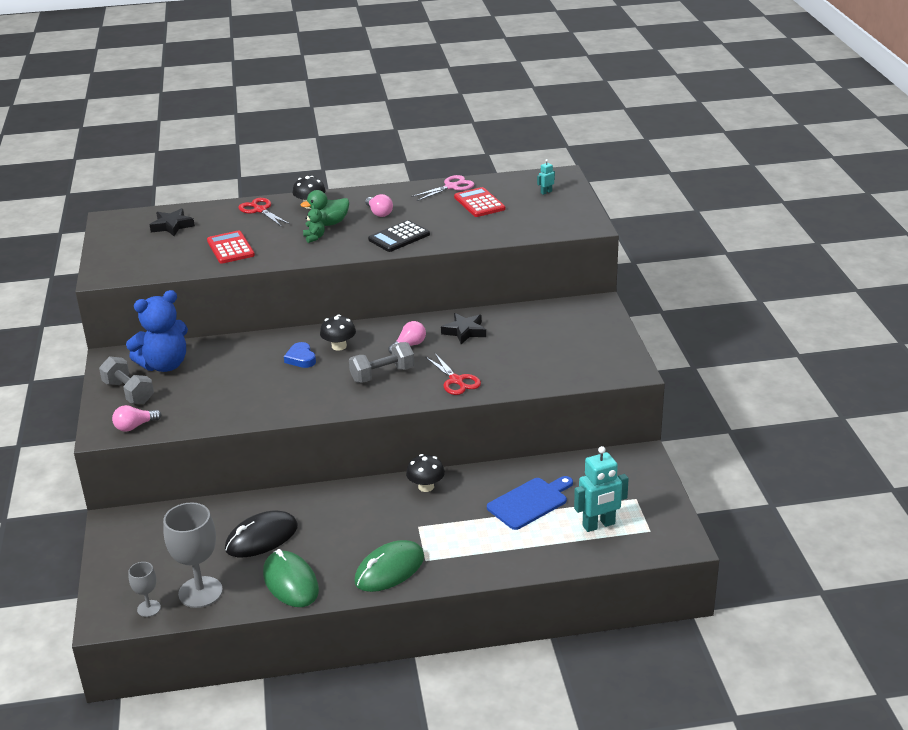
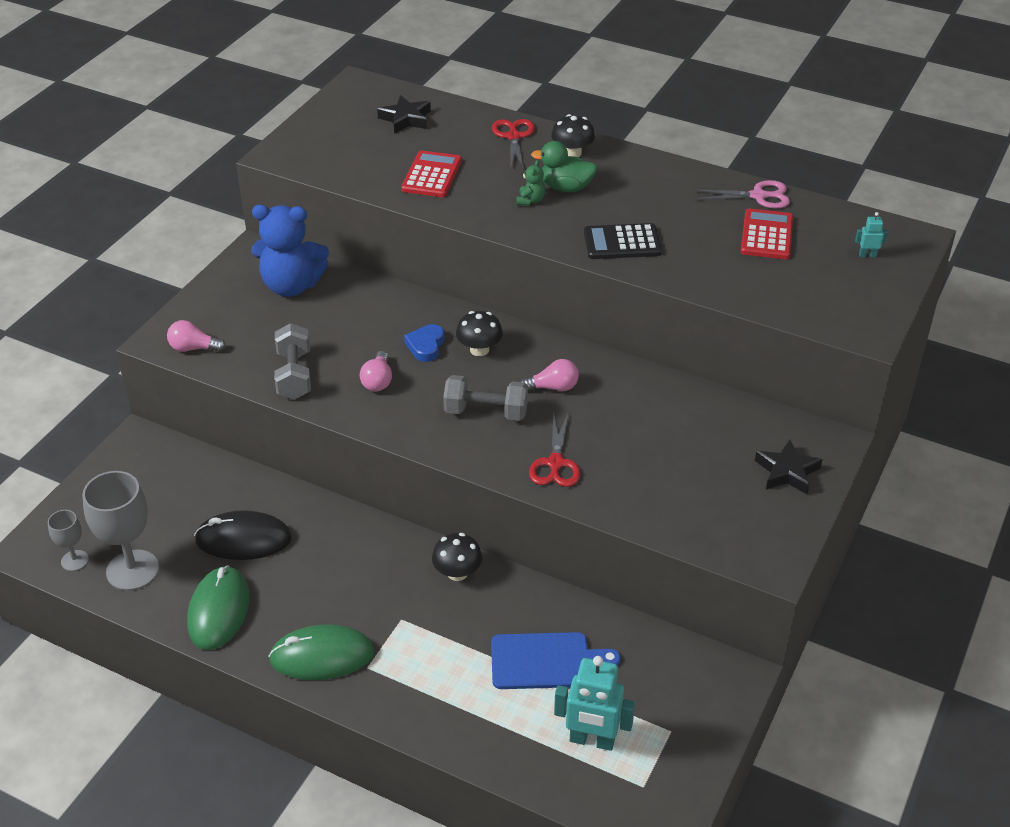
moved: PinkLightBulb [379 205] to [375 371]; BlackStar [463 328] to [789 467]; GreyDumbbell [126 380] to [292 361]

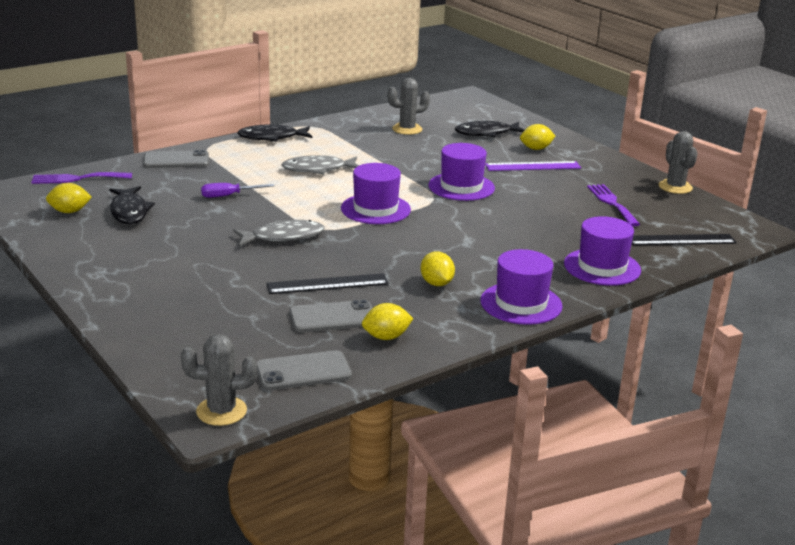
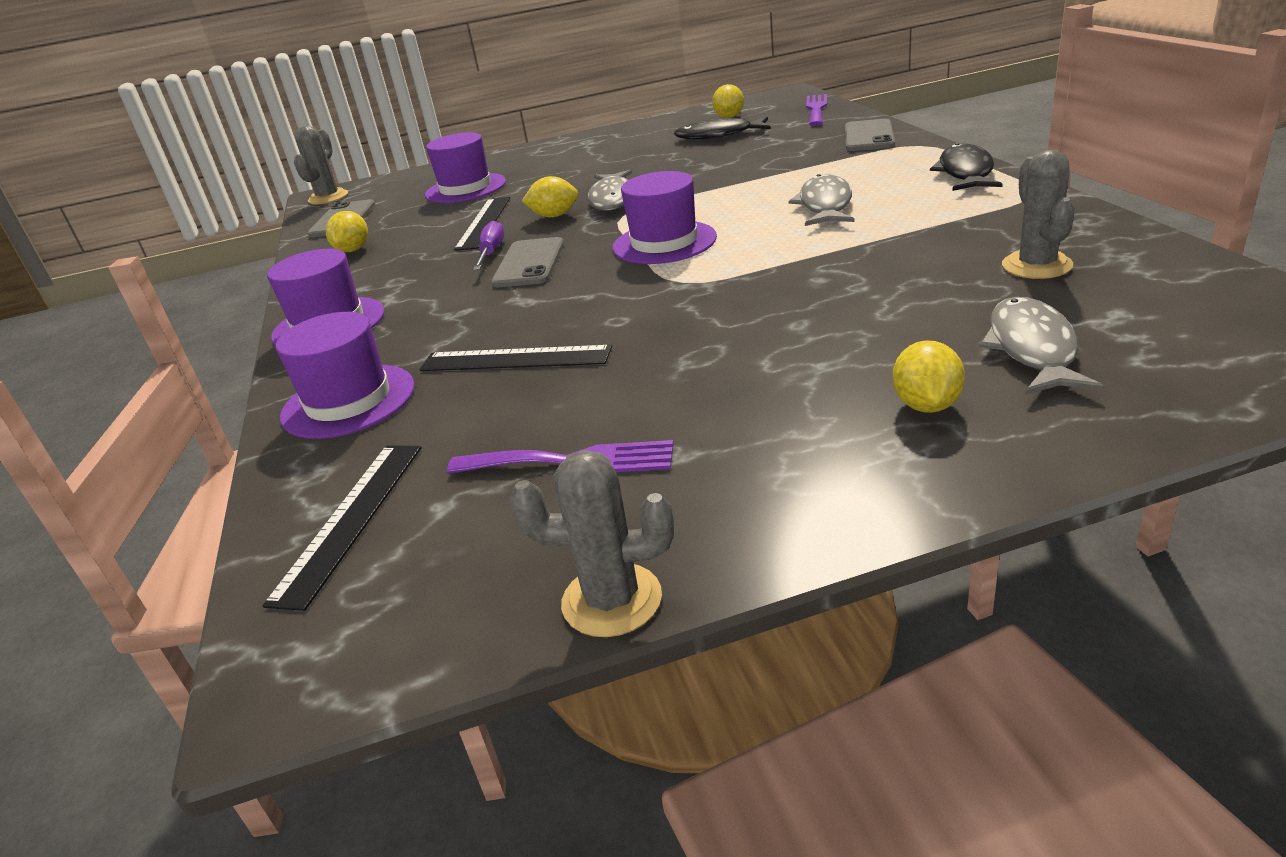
removed: PurpleRuler [533 166]
added: BlackRuler [515 358]
moved: PurpleHat [461 172] to [465 167]; PurpleScrewdriver [237 190] to [488 245]; YellowLemon [437 269] to [550 197]; GreyPhone [330 316] to [527 262]
recoloured: BlackFish [490 129] to GreyFish [1041 346]

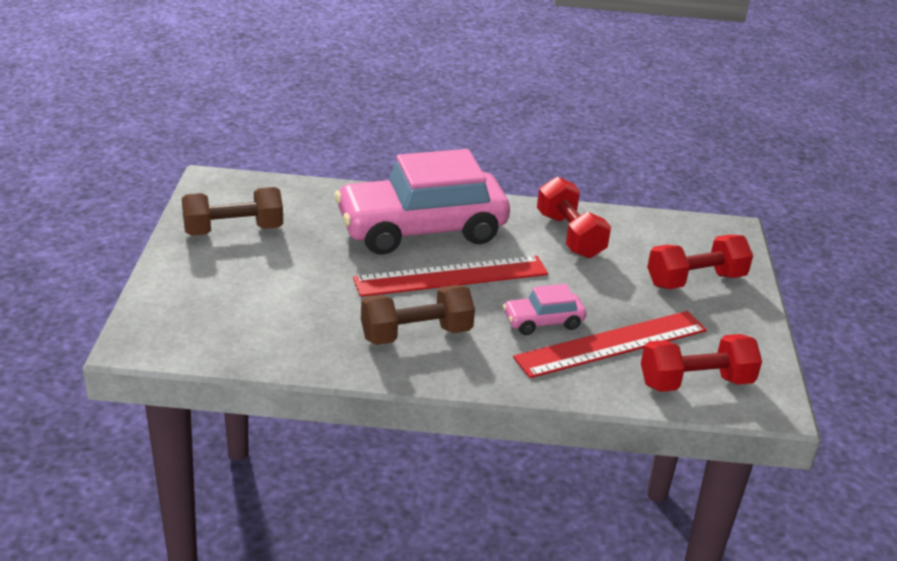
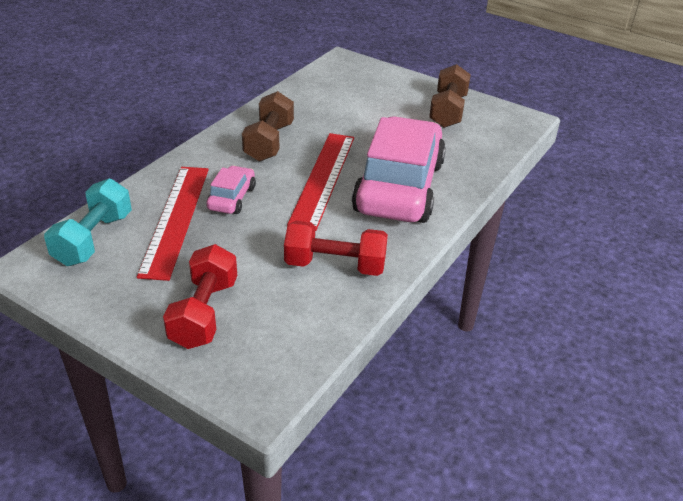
recoloured: RedDumbbell [701 363] to TurquoiseDumbbell [88 222]

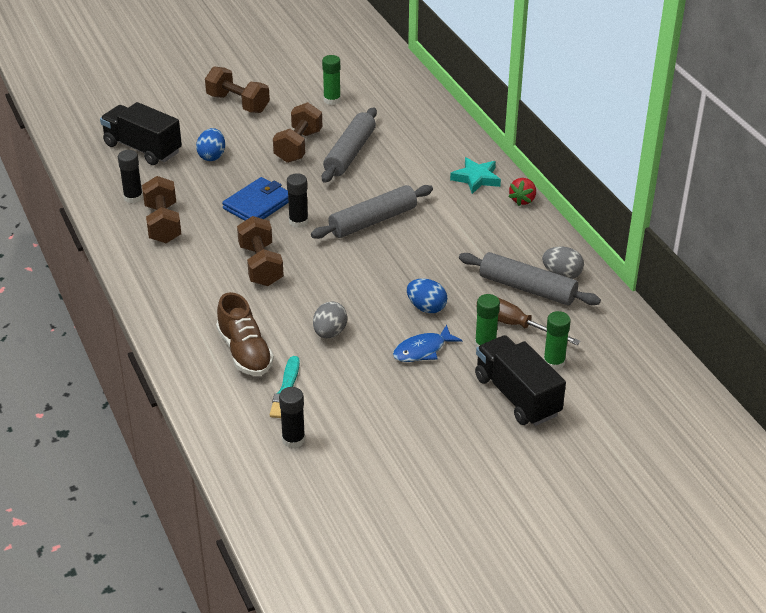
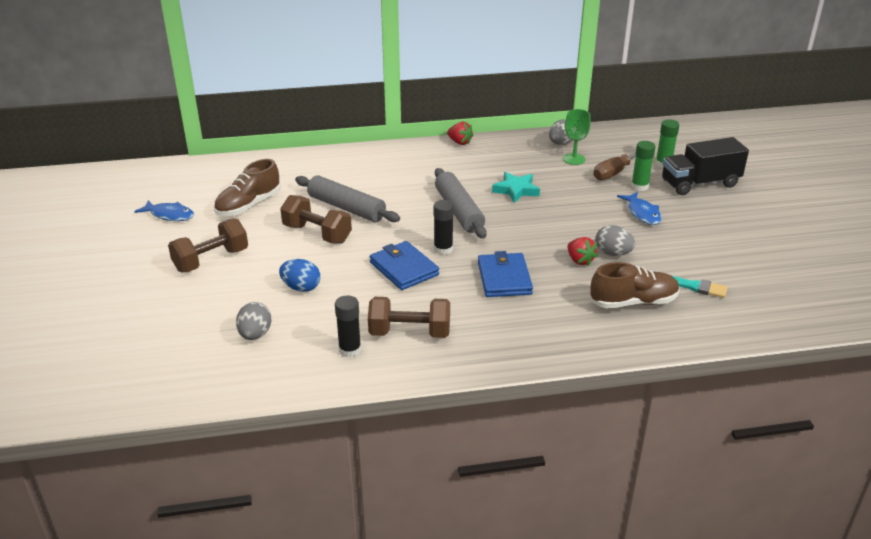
removed: BlueEgg [427 295]; BlackGlueStick [292 417]
added: BlueFish [164 210]; RedStrawberry [583 251]
moved: TurquoiseStar [475 175] to [516 187]
replaced: GreenGlueStick [331 80] to BrownShoe [247 187]; BlackTruck [141 133] to GreyEgg [253 321]; BrownDumbbell [260 251] to BlueWallet [505 274]; GreyRollingPin [530 278] to GreenGoblet [577 137]

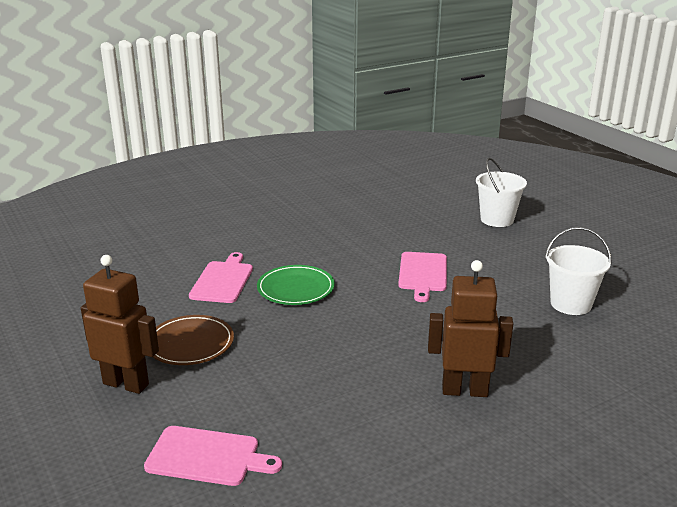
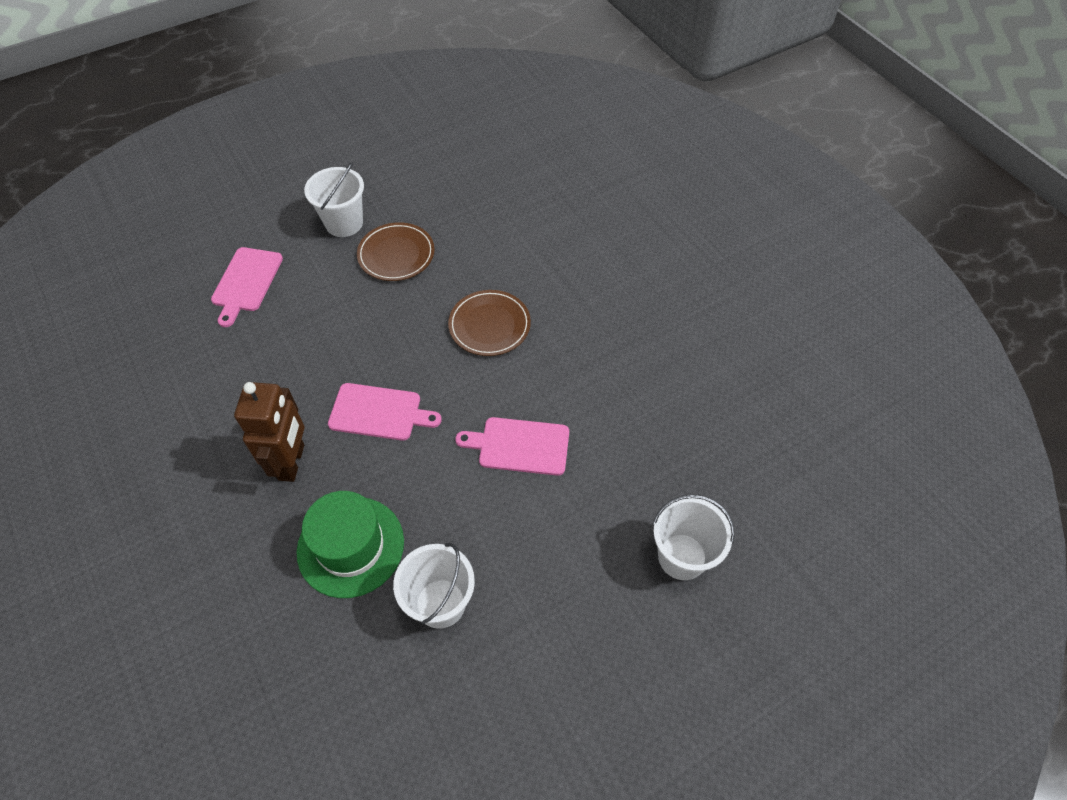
added: GreenHat [350 544]
moved: PinkCuttingBoard [221 277] to [385 412]
replaced: BrownRobot [120 324] to WhiteBucket [334 199]
recoloured: GreenPlate [296 285] to BrownPlate [489 323]

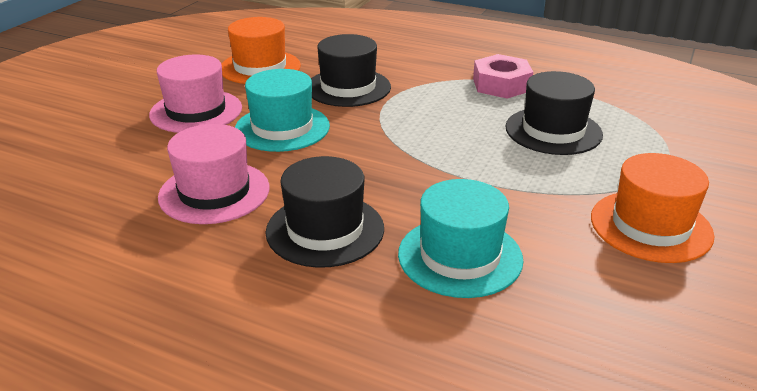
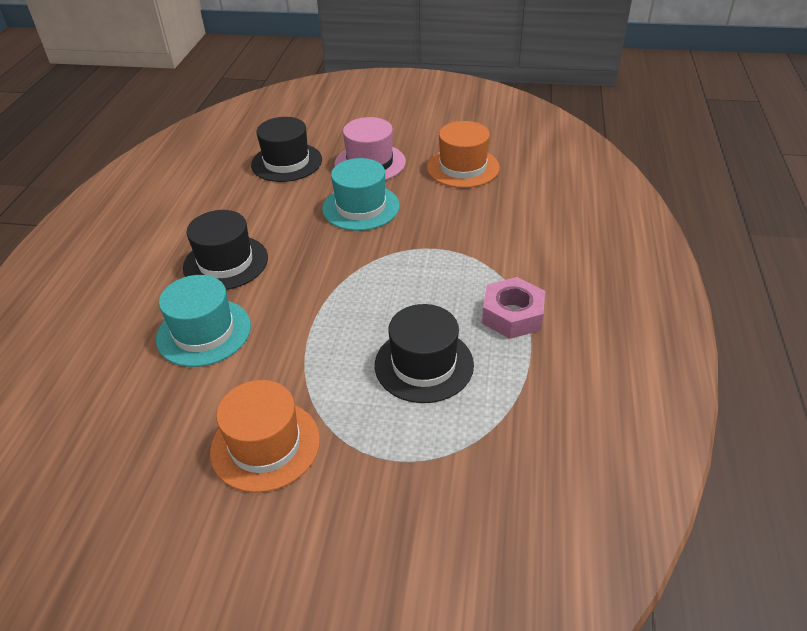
removed: PinkHat [214 174]
moved: BlackHat [351 70] to [286 149]

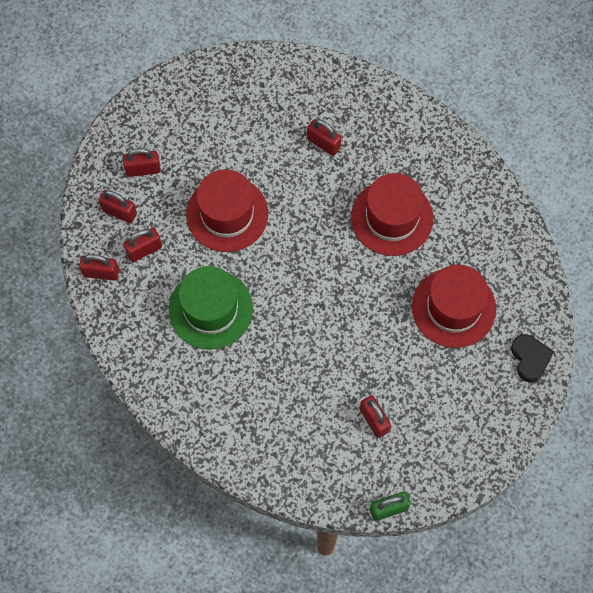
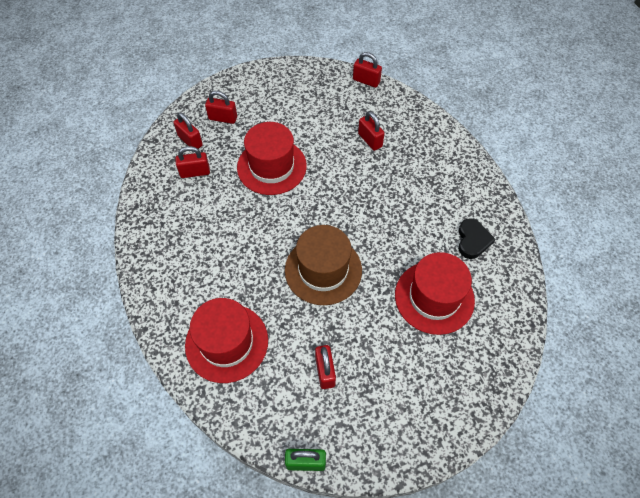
removed: GreenHat [211 308]
added: BrownHat [323 265]
moved: RedHat [392 214] to [226 340]; RedPadlock [99 267] to [367 70]; BlackHeart [532 358] to [476 239]

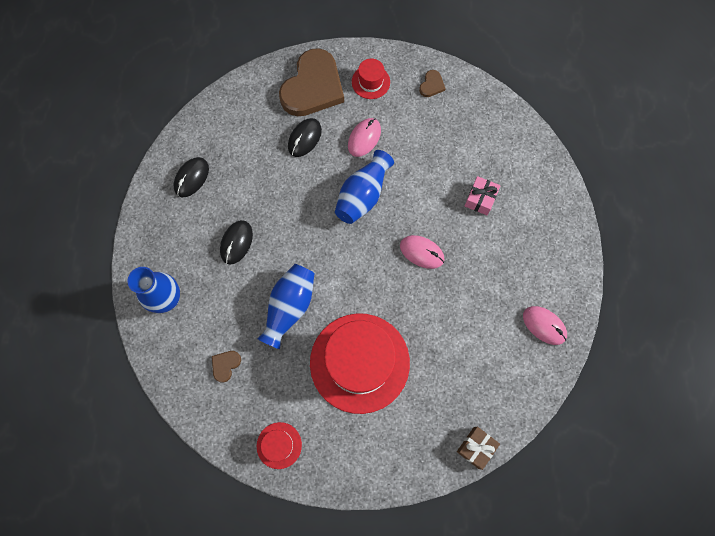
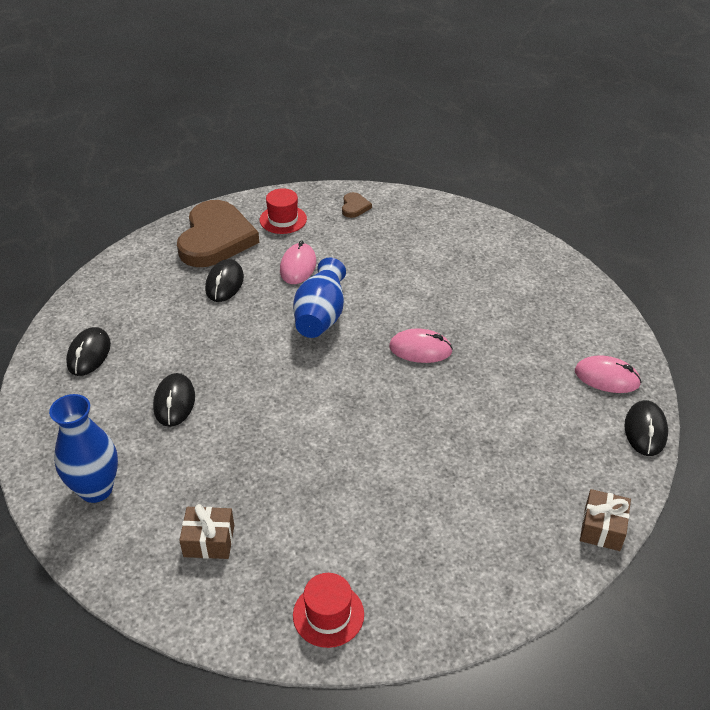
removed: PinkGift [483 195]; BlueVase [286 306]; RedHat [360 363]
added: BlackMouse [646 428]
replaced: BrownHeart [226 367] to BrownGift [206 531]

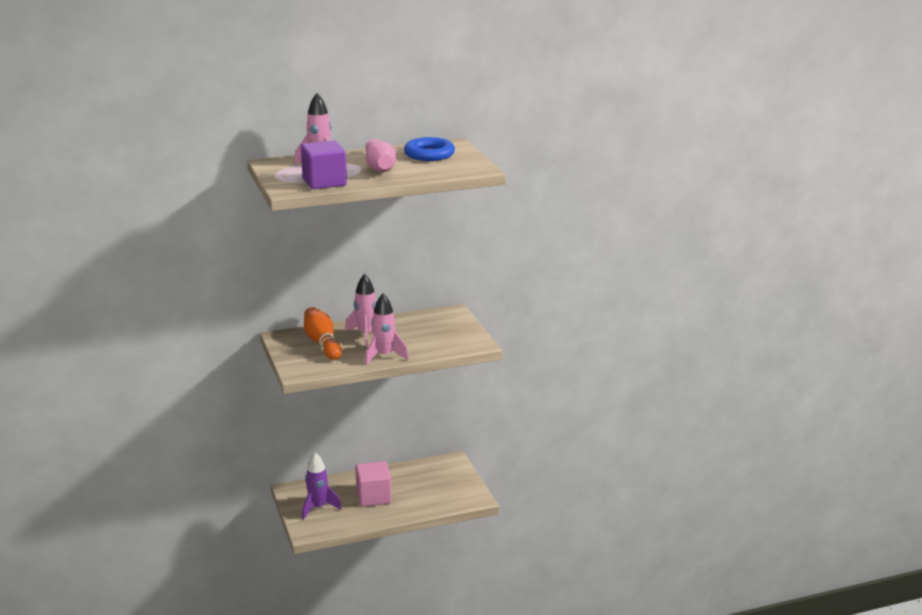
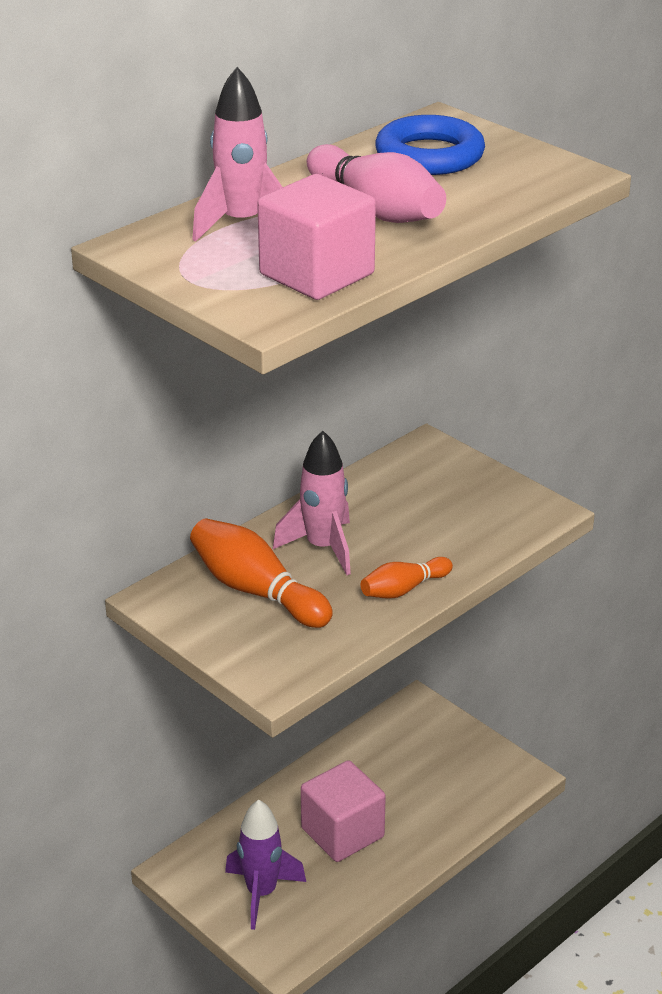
replaced: PinkRocket [387 329] to OrangeBowlingPin [407 578]
recoloured: PurpleCube [324 164] to PinkCube [316 237]

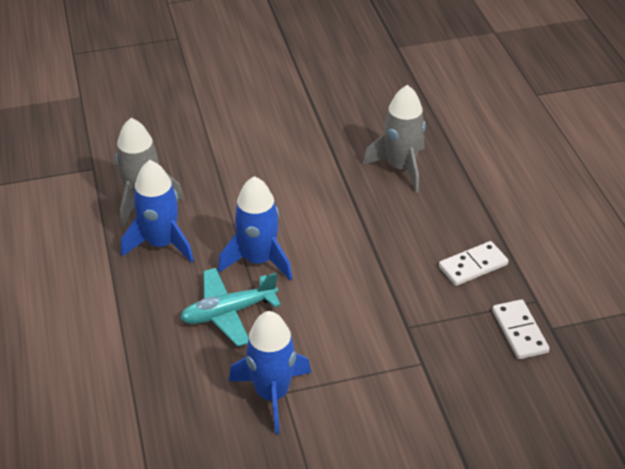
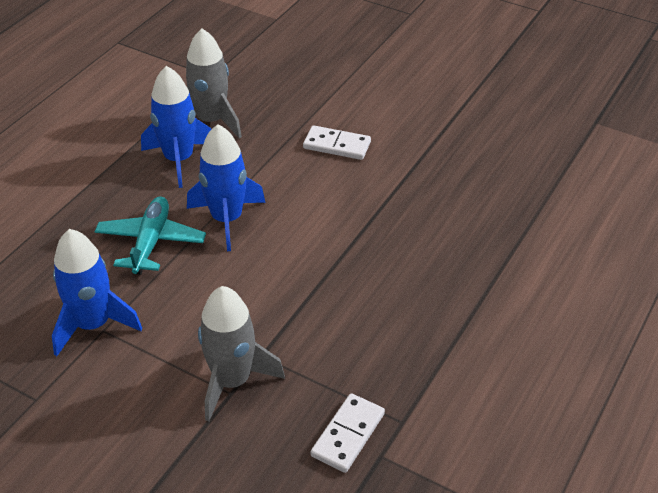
moved: GreyRocket [394 139] to [241 354]; WhiteDomino [473 263] to [337 142]
turned: TurquoisePlane [230 307] = [150 235] 75 degrees clockwise

